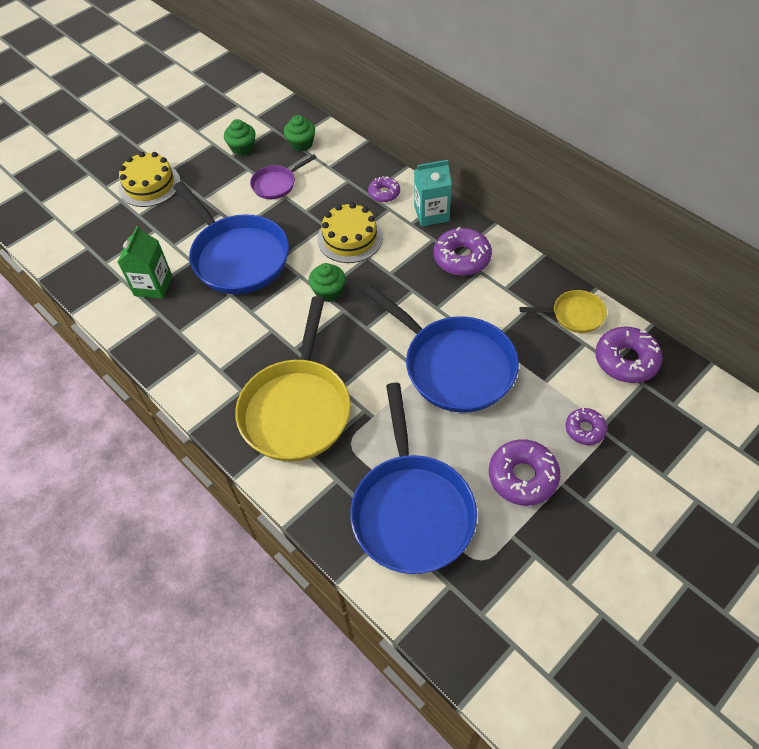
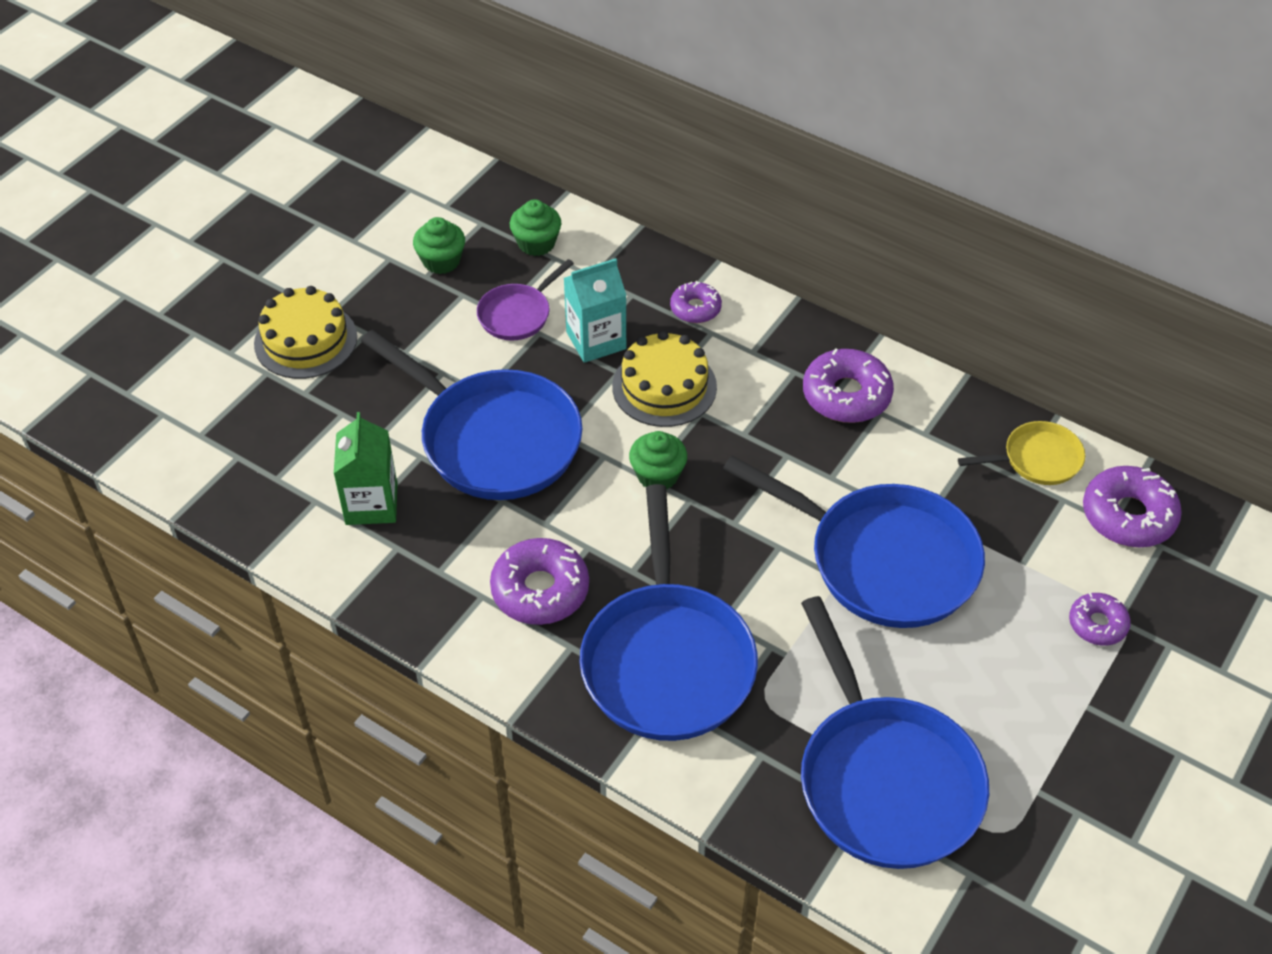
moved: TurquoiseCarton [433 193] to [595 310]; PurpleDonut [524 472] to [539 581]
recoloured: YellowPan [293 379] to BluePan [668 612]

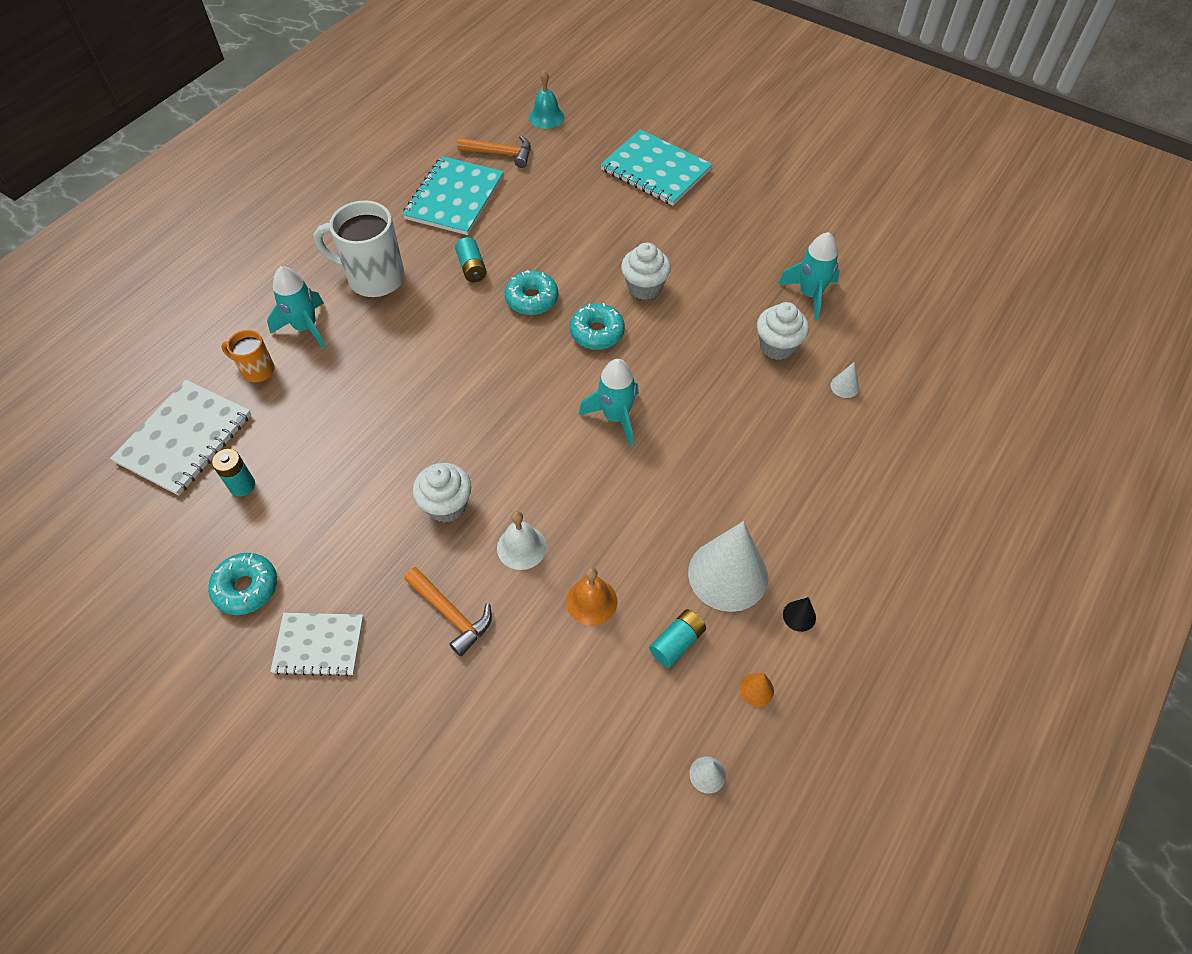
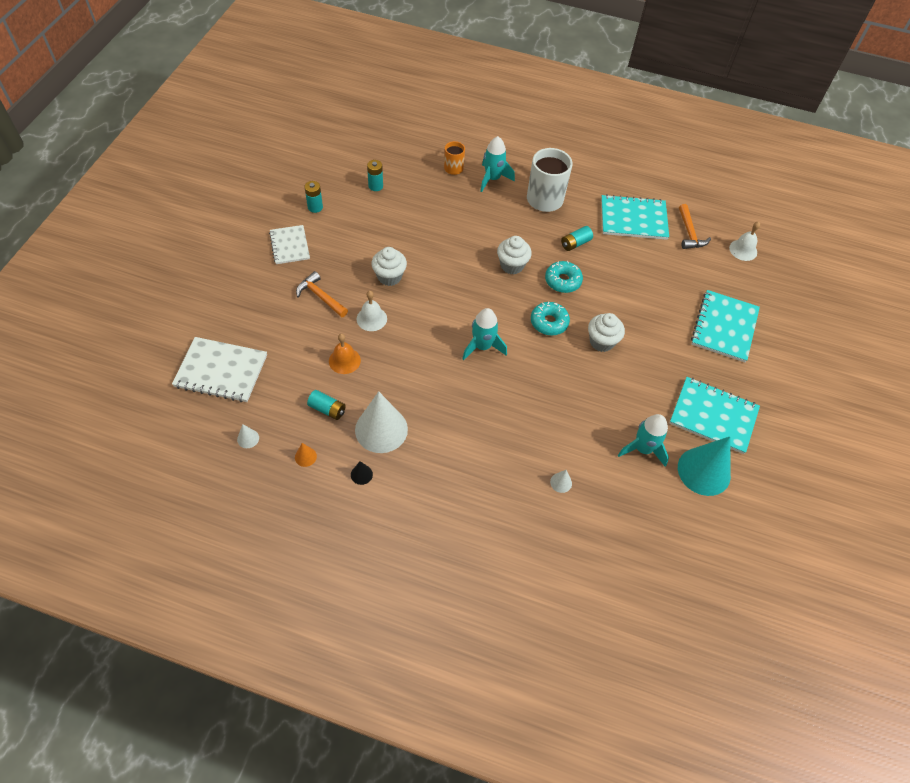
added: TurquoiseNotebook [714 415]; TurquoiseCone [704 466]
moved: WhiteCupcake [783 331] to [514 255]; WhiteNotebook [180 438] to [219 369]
replaced: TurquoiseDonut [242 584] to TurquoiseBattery [313 197]
recoloured: TurquoiseBell [547 99] to WhiteBell [744 241]
turned: OrangeHammer [448 611] = [322 294] 105 degrees clockwise

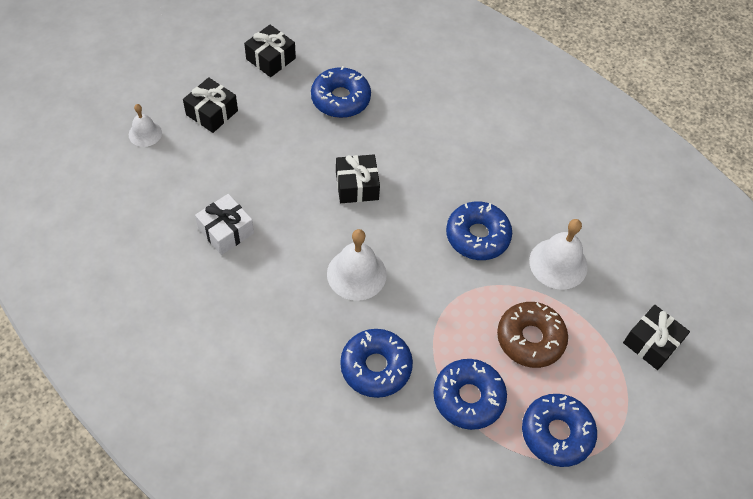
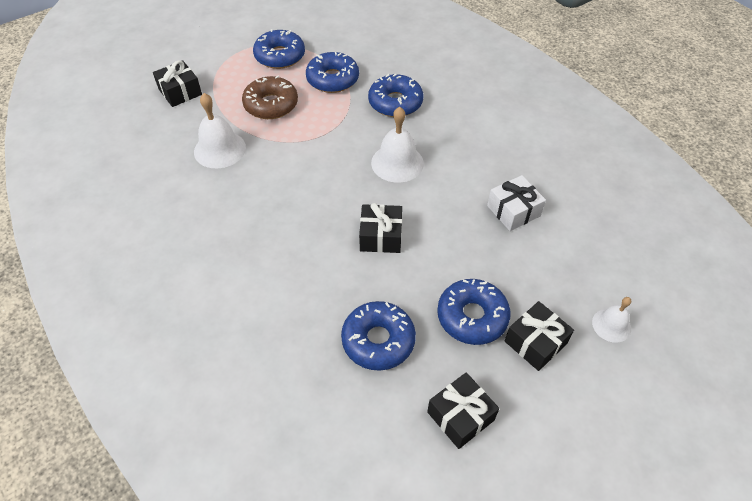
moved: BlueDonut [479 230] to [474 312]

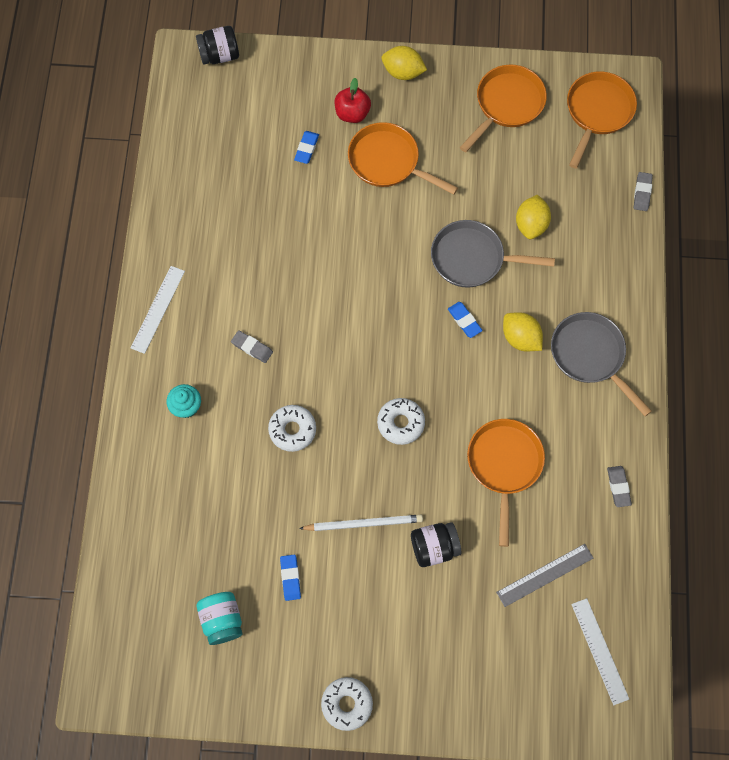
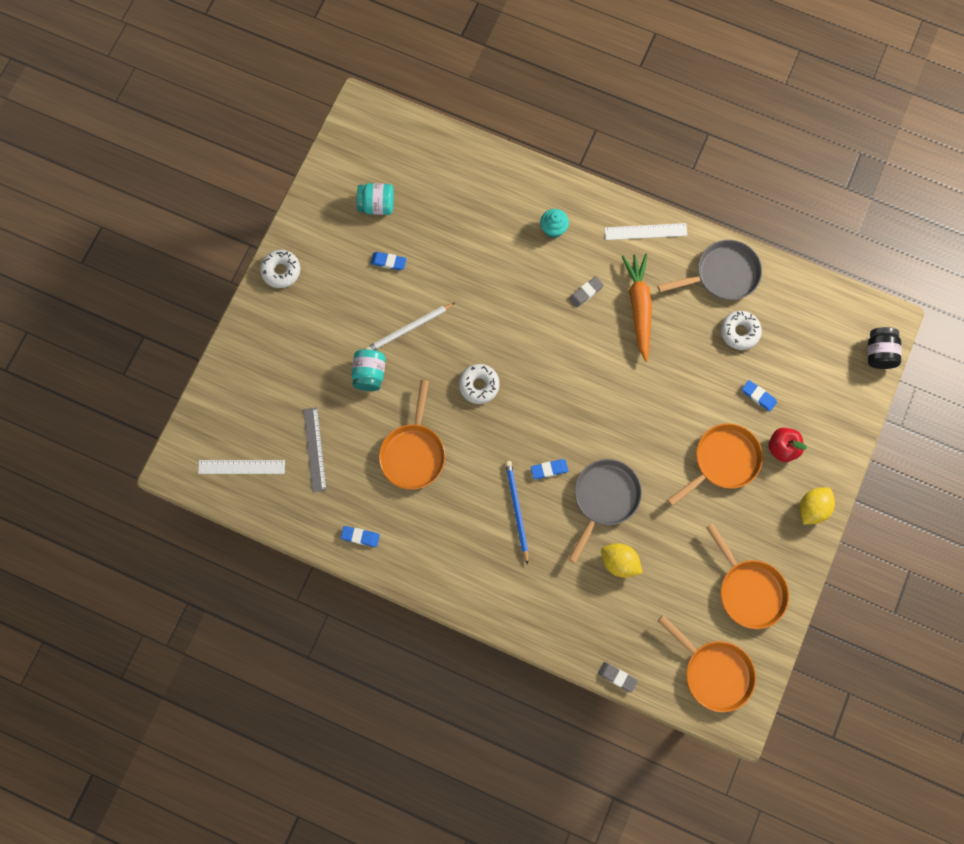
added: OrangeCarrot [637 308]
moved: GreyPan [601 364] to [709 270]; WhiteDonut [292 428] to [741 330]
replaced: YellowLemon [523 331] to BluePencil [516 513]
recoloured: GreyEraser [619 486] to BlueEraser [360 536]; BlackJar [436 544] to TurquoiseJar [369 370]
turned: WhiteRuler [158 310] = [645 231] 45 degrees counterclockwise; OrangePan [506 483] = [412 435] 75 degrees clockwise; WhitePencil [361 523] = [410 326] 45 degrees clockwise

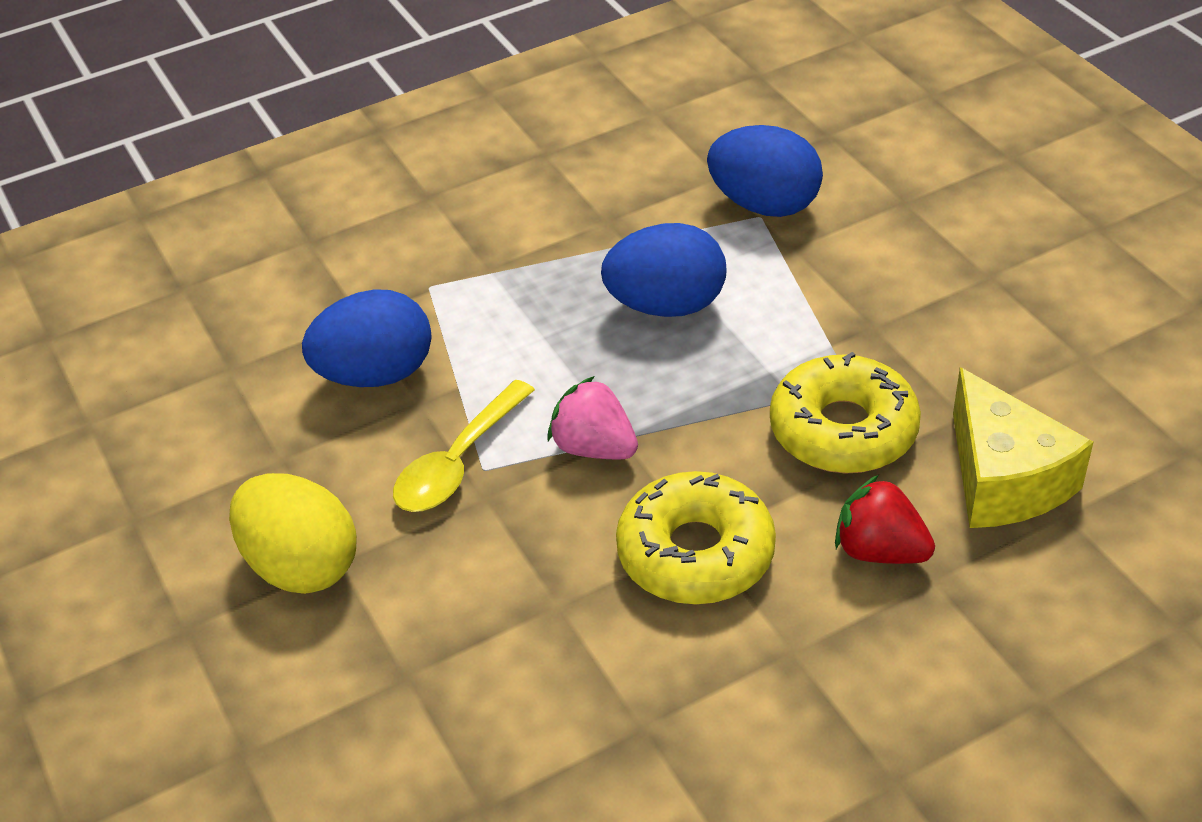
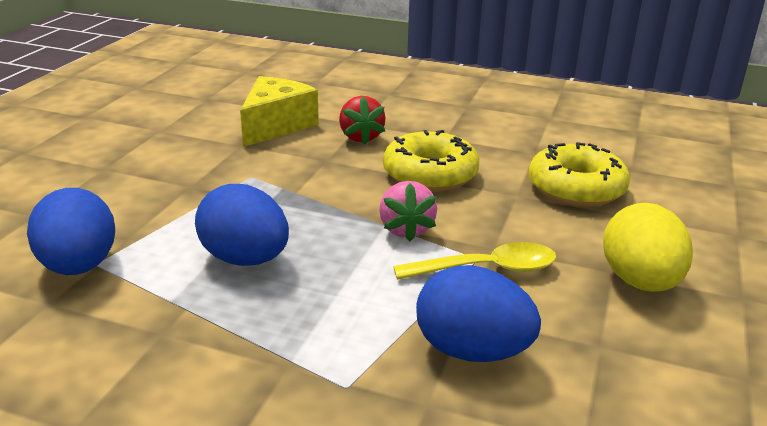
moved: YellowDonut [845 413] to [579 174]

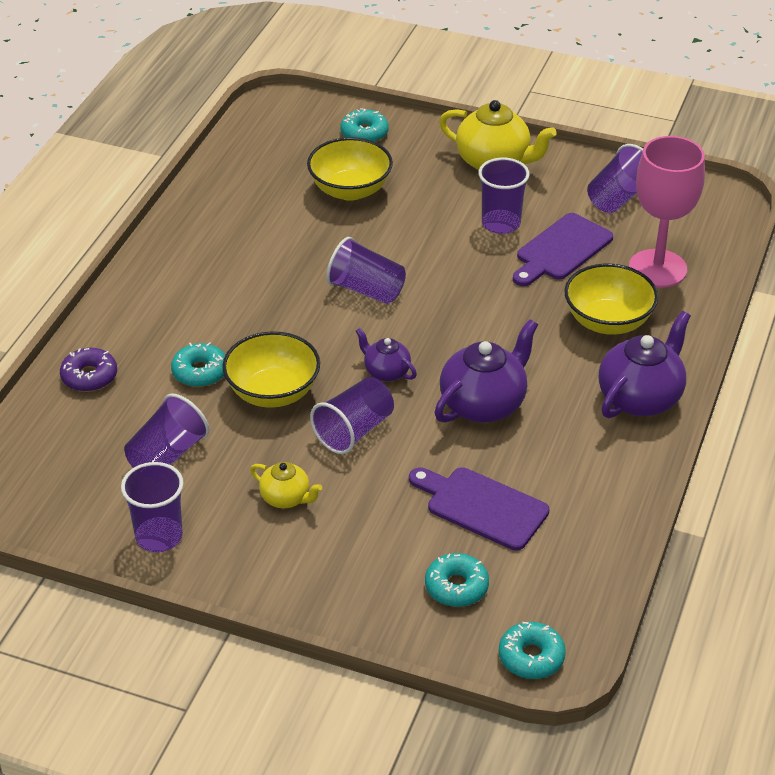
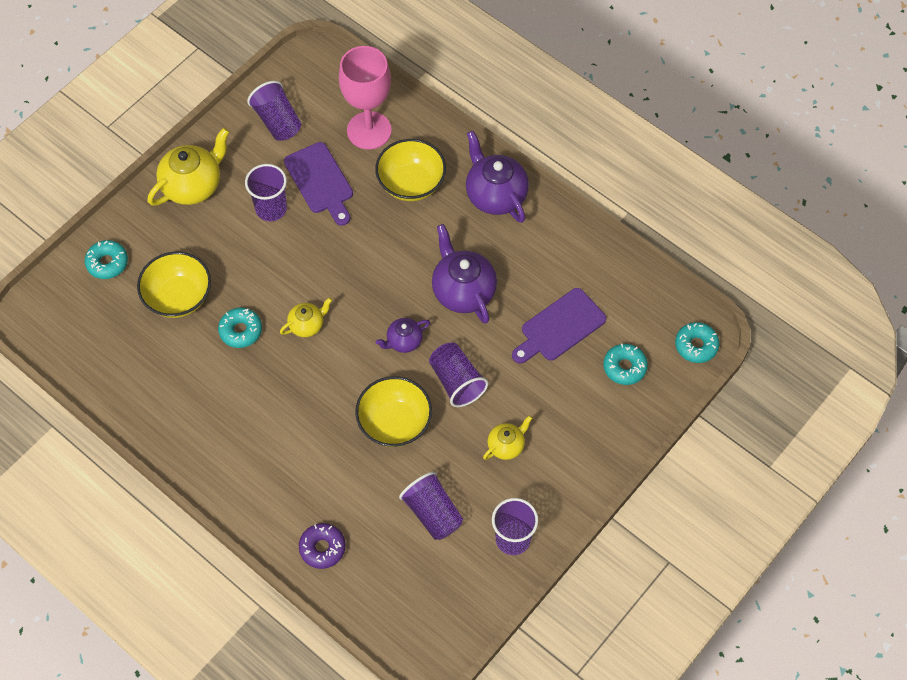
moved: TurquoiseDonut [198 364] to [240 328]
replaced: PurpleCup [366 270] to YellowTeapot [306 317]

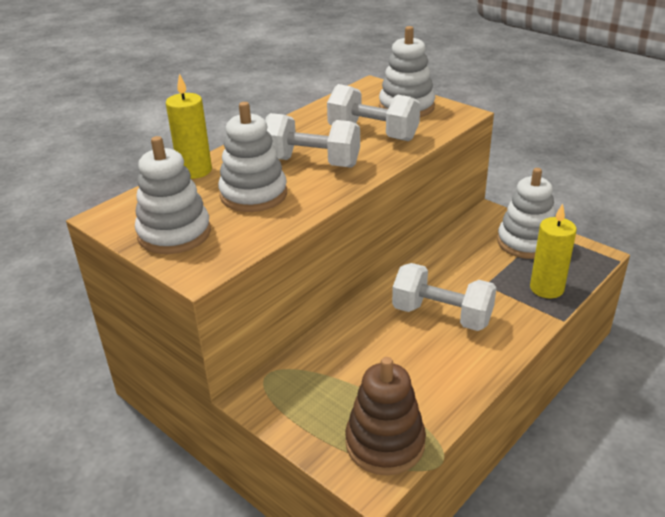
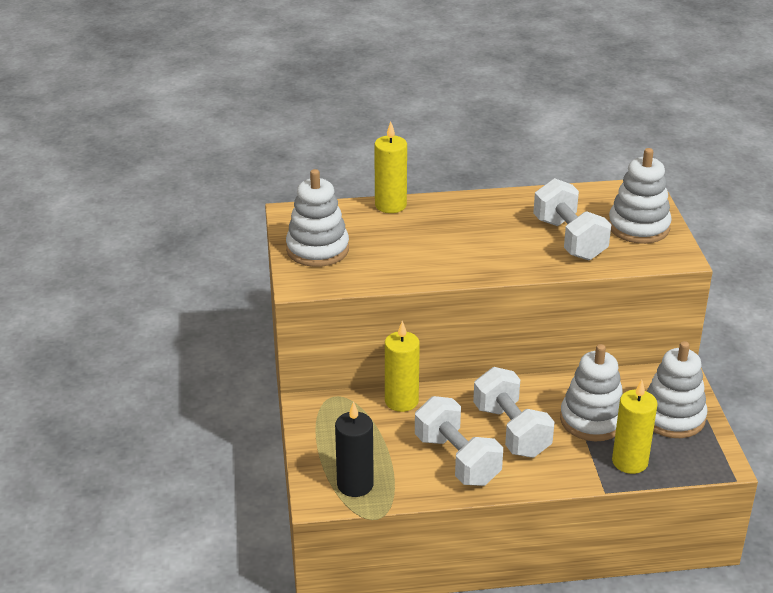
added: YellowCandle [402 366]
moved: WhiteStackingToy [252 157] to [591 392]; WhiteDumbbell [312 140] to [459 441]
replaced: BrownStackingToy [385 416] to BlackCandle [354 449]

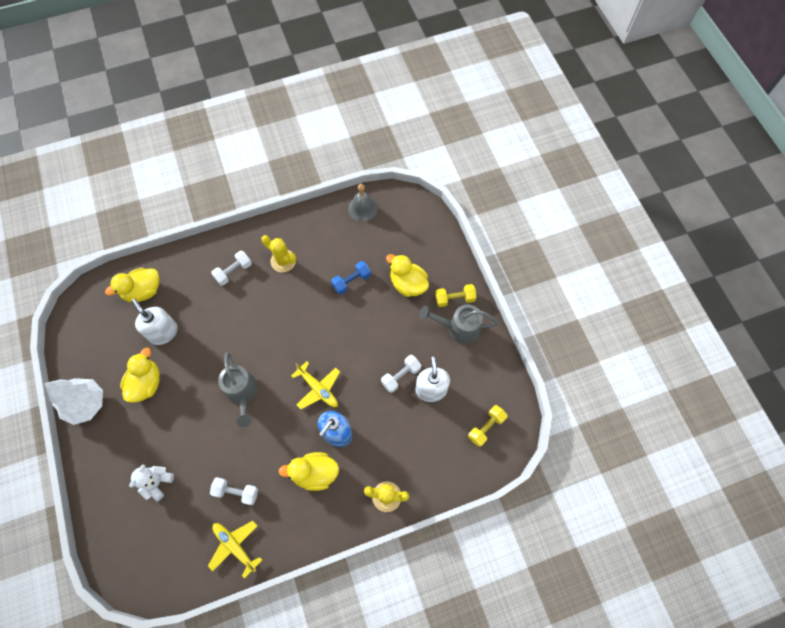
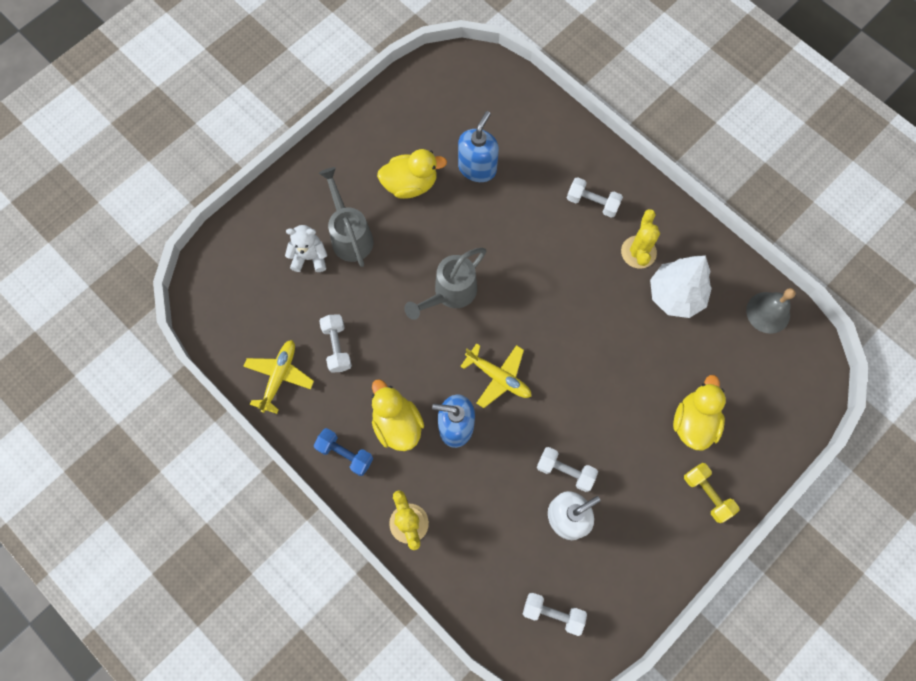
removed: YellowDuck [132 285]
moved: BlueDumbbell [351 277] to [343 452]; GreyWateringCan [459 324] to [346 217]; WhiteTree [73 401] to [681 287]
recoloured: WhiteSoapDispenser [155 322] to BlueSoapDispenser [478 146]; YellowDumbbell [488 426] to WhiteDumbbell [555 614]
turned: YellowPlane [315 385] = [495 375] 75 degrees counterclockwise

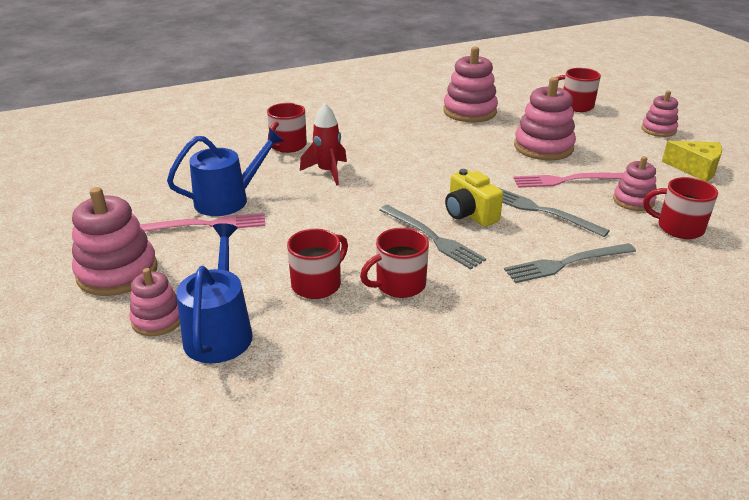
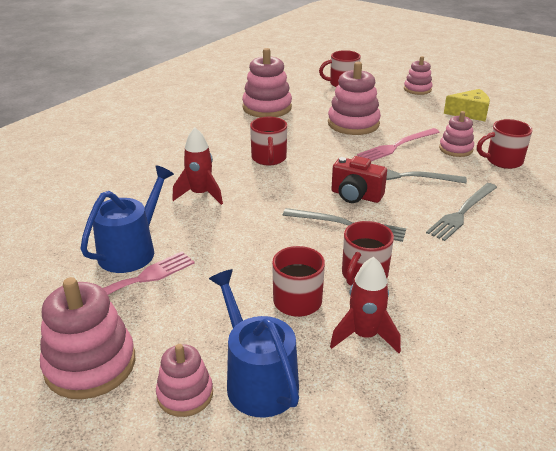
added: RedRocket [365 305]
moved: RedMug [287 128] to [268 141]
recoloured: YellowCamera [474 198] to RedCamera [359 179]

